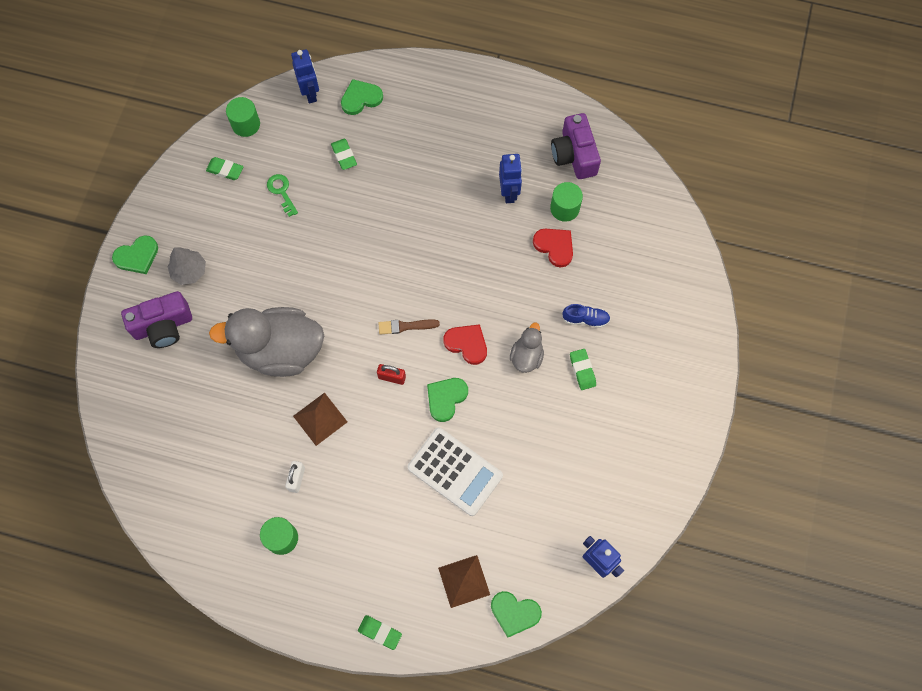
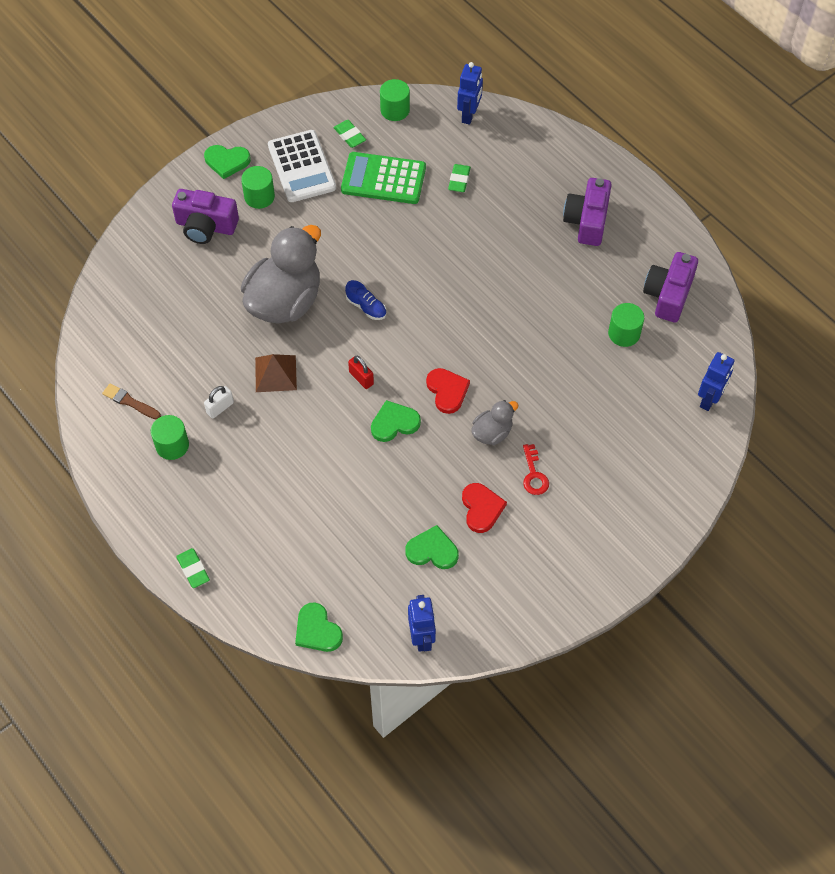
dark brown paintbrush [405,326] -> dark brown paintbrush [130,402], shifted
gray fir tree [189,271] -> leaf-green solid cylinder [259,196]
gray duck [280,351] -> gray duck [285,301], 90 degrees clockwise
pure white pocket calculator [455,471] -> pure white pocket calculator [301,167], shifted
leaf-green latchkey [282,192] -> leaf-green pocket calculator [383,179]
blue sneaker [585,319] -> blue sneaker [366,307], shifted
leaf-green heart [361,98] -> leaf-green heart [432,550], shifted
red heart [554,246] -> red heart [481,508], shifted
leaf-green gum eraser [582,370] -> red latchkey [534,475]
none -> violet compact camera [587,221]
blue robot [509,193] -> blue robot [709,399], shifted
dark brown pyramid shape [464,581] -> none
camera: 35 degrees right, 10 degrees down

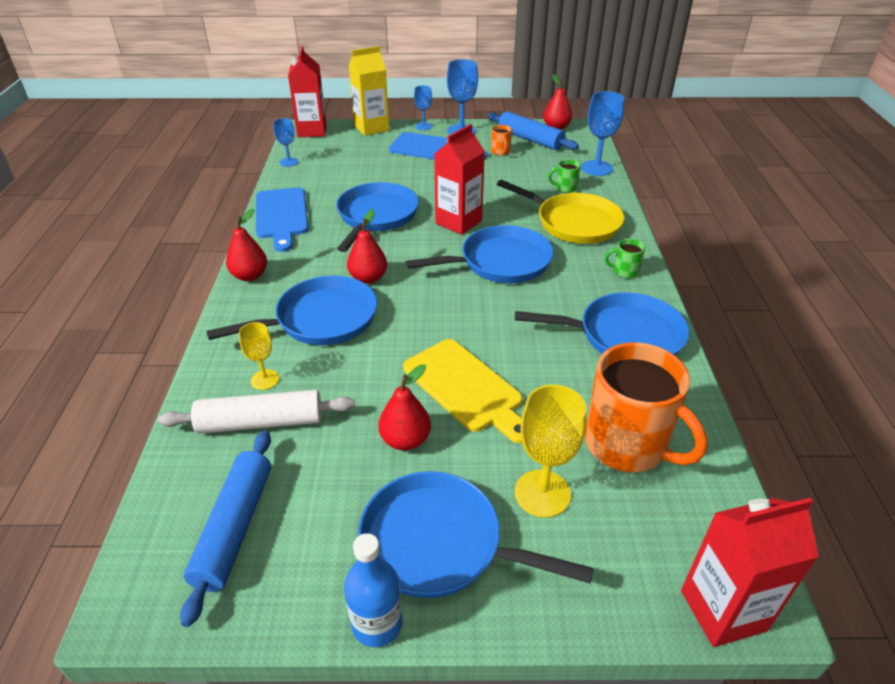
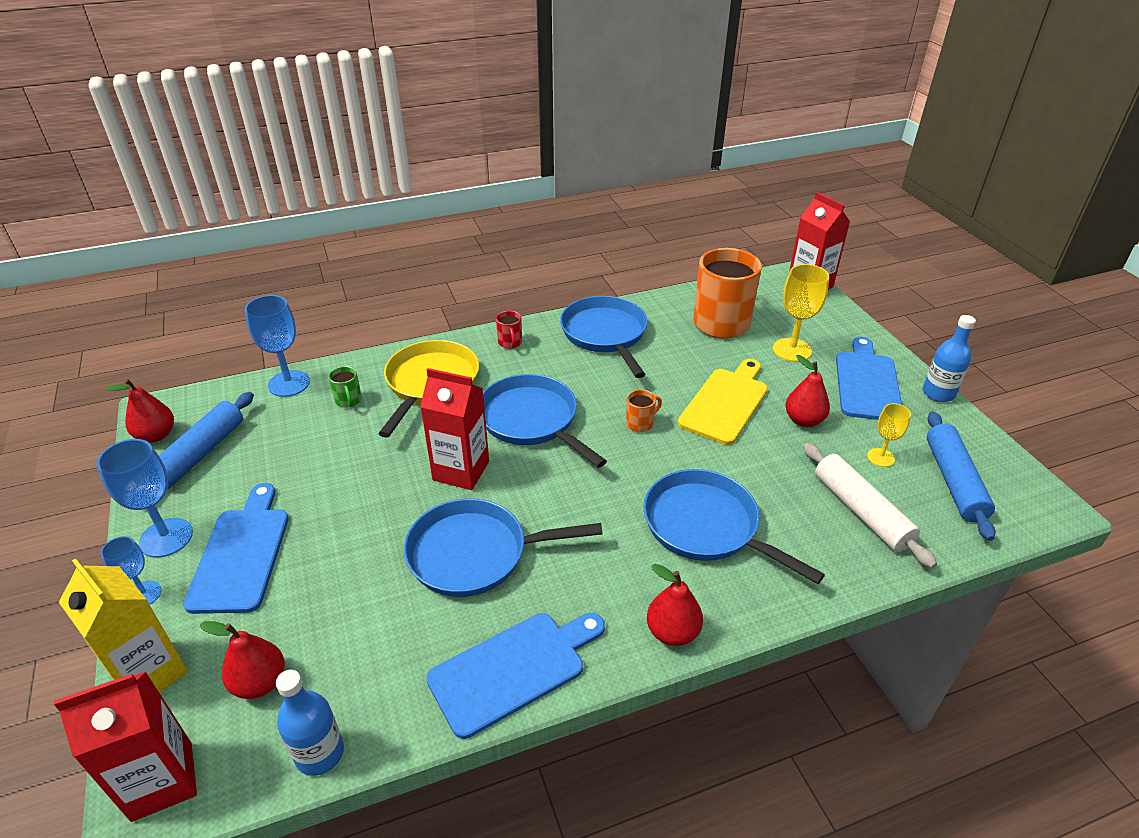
red pear [368,278] -> red pear [260,682], shifted
blue chalice [289,162] -> blue bottle [319,753]
leaf-green mug [624,271] -> red mug [510,343]
bright orange mug [500,152] -> bright orange mug [640,423], shifted
blue skillet [439,543] -> blue cutting board [867,383]
yellow chalice [265,379] -> yellow chalice [880,457], shifted
blue dough roller [234,528] -> blue dough roller [954,481], 75 degrees counterclockwise
camera: 110 degrees left, 0 degrees up

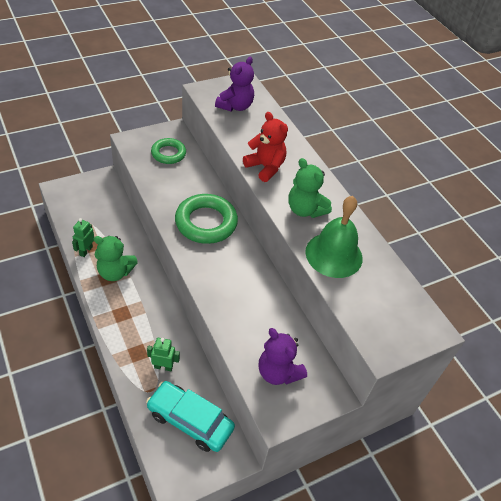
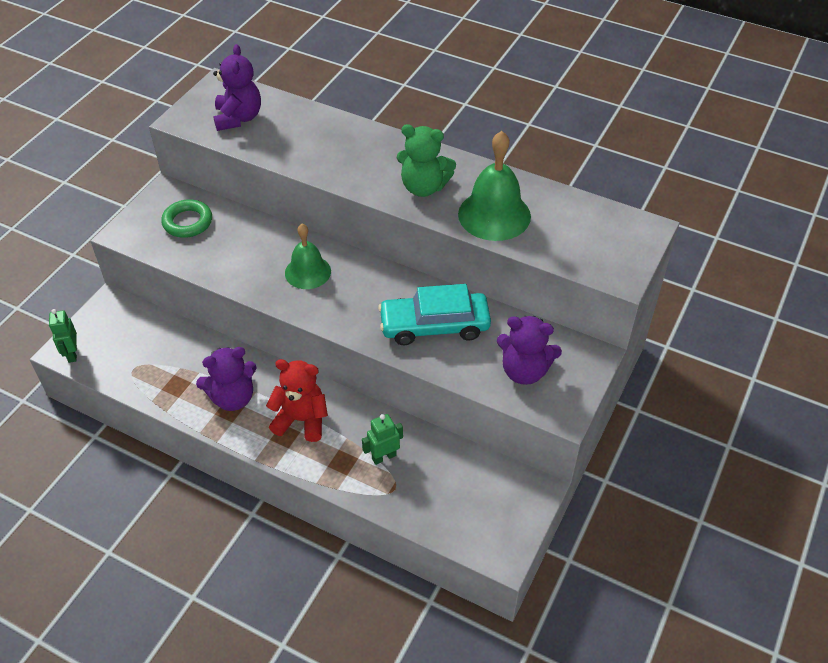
leaf-green robot [86,251] -> leaf-green robot [72,354], shifted
leaf-green stuffed bear [115,272] -> violet stuffed bear [233,398]
red stuffed bear [265,167] -> red stuffed bear [301,420], shifted
leaf-green ring [206,222] -> leaf-green bell [308,272]
aqua toy car [190,420] -> aqua toy car [434,325], shifted
camera: 30 degrees left, 0 degrees up

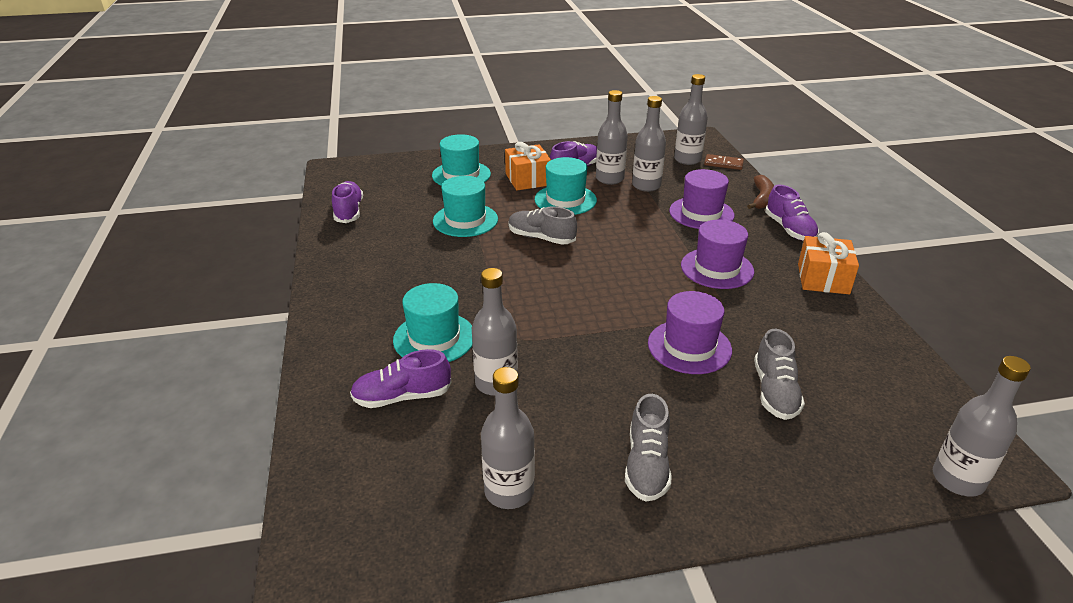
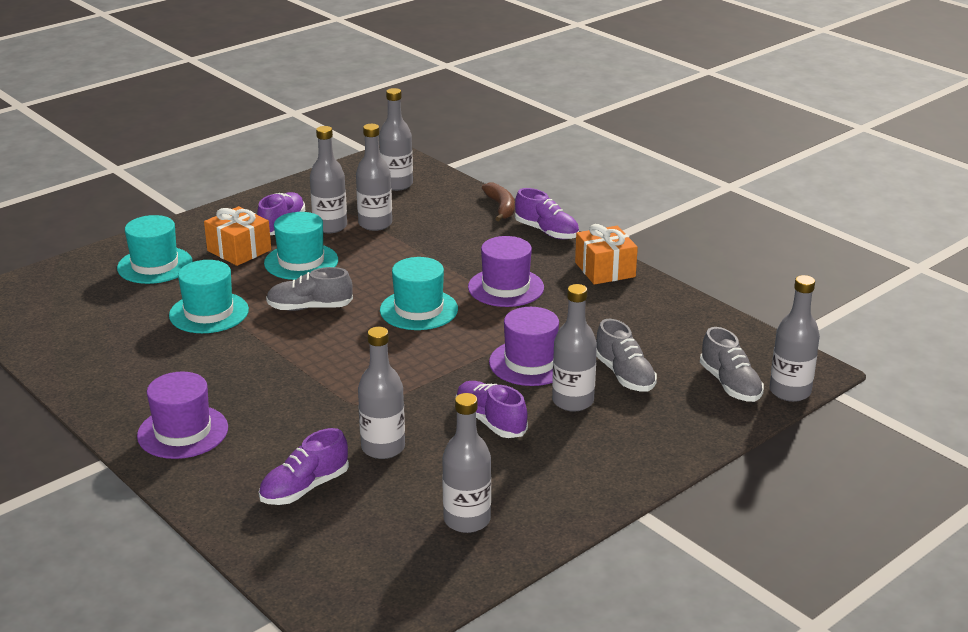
violet tall hat [701,213] -> violet tall hat [183,432], shifted
aqua tall hat [434,338] -> aqua tall hat [419,310], shifted
violet sneaker [349,211] -> violet sneaker [490,421], shifted
none -> gray bottle [573,401]
gray sneaker [647,465] -> gray sneaker [730,384], shifted
dark brown domino piece [723,164] -> none
camera: 30 degrees left, 5 degrees down

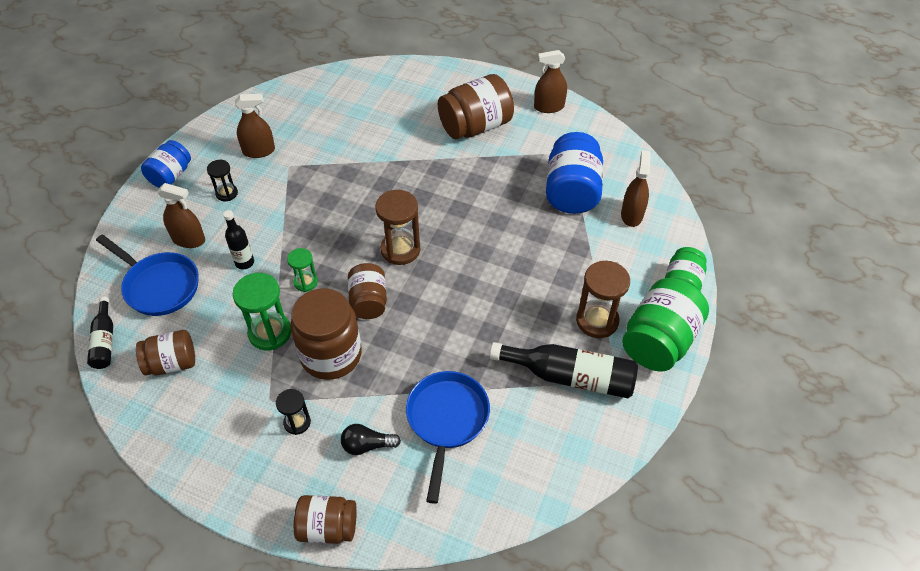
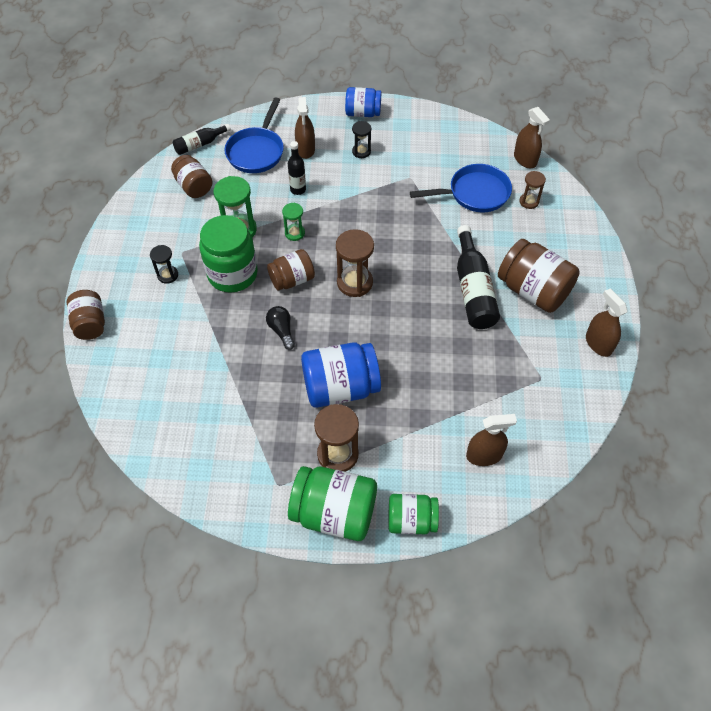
dark brown jam jar [331,355] -> leaf-green jam jar [232,274]
black lightbulb [367,445] -> black lightbulb [281,331], shifted
blue jam jar [572,191] -> blue jam jar [340,388], shifted
blue skillet [446,420] -> blue skillet [474,193], shifted
black bottle [570,377] -> black bottle [473,289], shifted
dark brown spray bottle [259,151] -> dark brown spray bottle [525,159], shifted
none -> dark brown sand timer [529,201]
camera: 70 degrees right, 5 degrees up

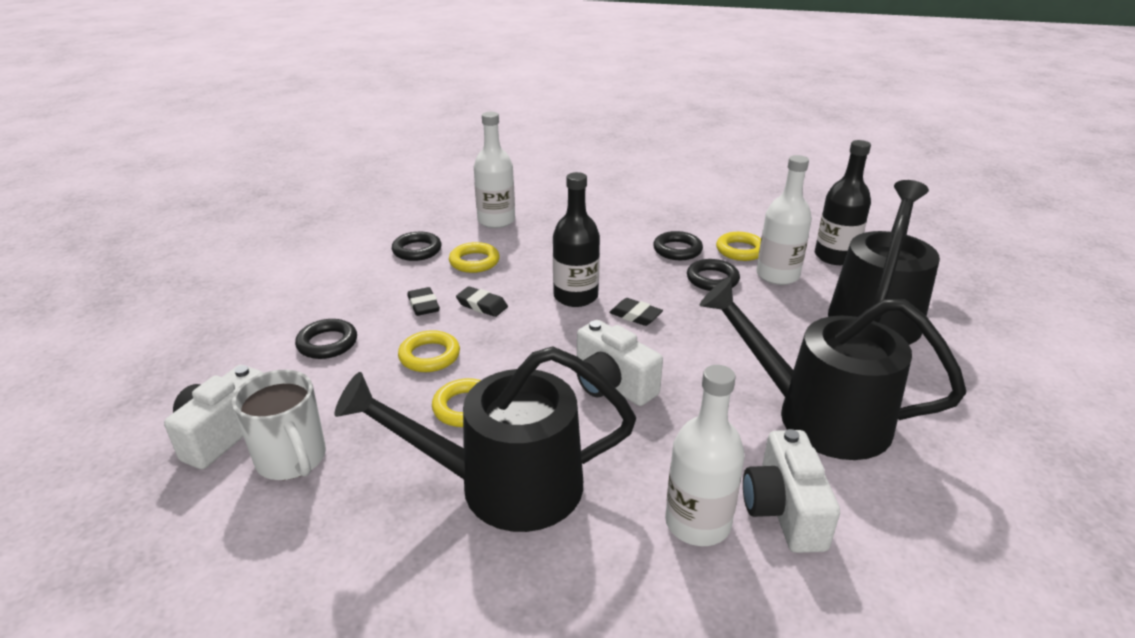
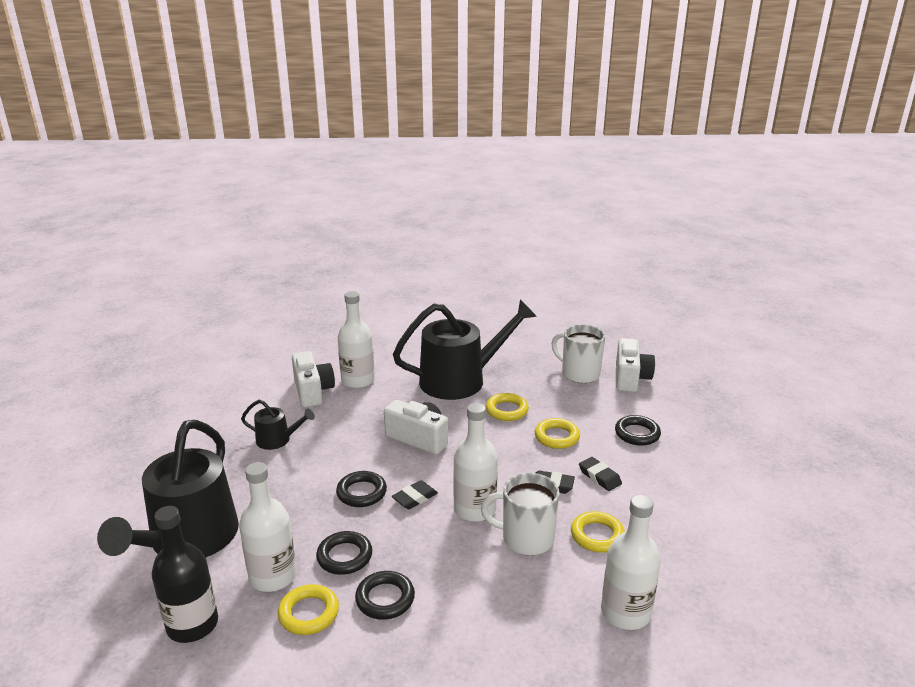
black watering pot [819,416] -> black watering pot [277,440], x0.46
black ring [417,250] -> black ring [361,493], shifted
black gum eraser [635,315] -> black gum eraser [415,498], 60 degrees counterclockwise
black bottle [575,296] -> pure white bottle [475,509]
none -> pure white mug [526,538]
camera: 165 degrees right, 5 degrees down

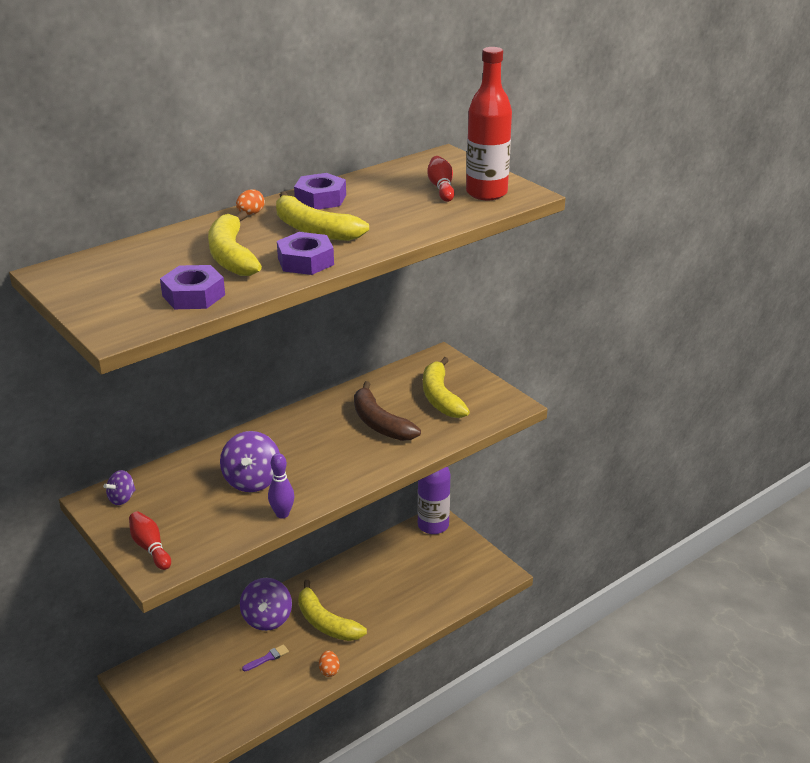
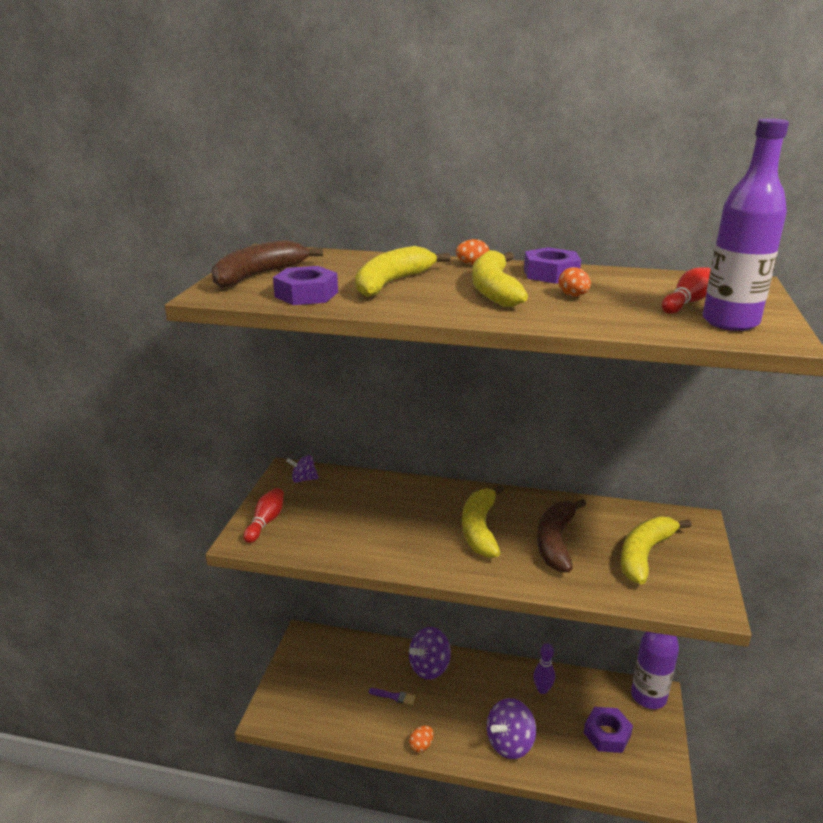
none -> dark brown toy banana [259,275]
yellow toy banana [326,622] -> yellow toy banana [480,529], shifted
violet spinning top [252,481] -> violet spinning top [510,743], shifted
violet skittle [282,514] -> violet skittle [542,690], shifted
none -> bright orange egg [573,296]
violet hex nut [305,261] -> violet hex nut [607,734], shifted
red bottle [486,193] -> violet bottle [730,322]
camera: 50 degrees right, 5 degrees down

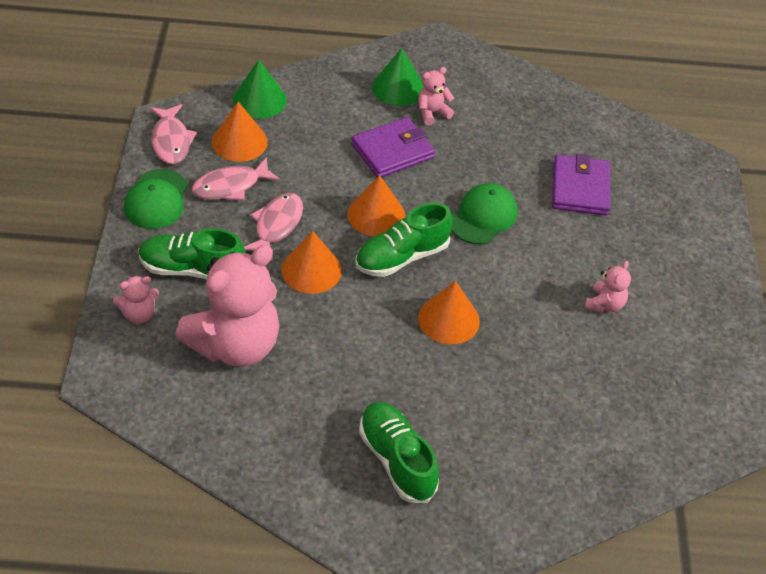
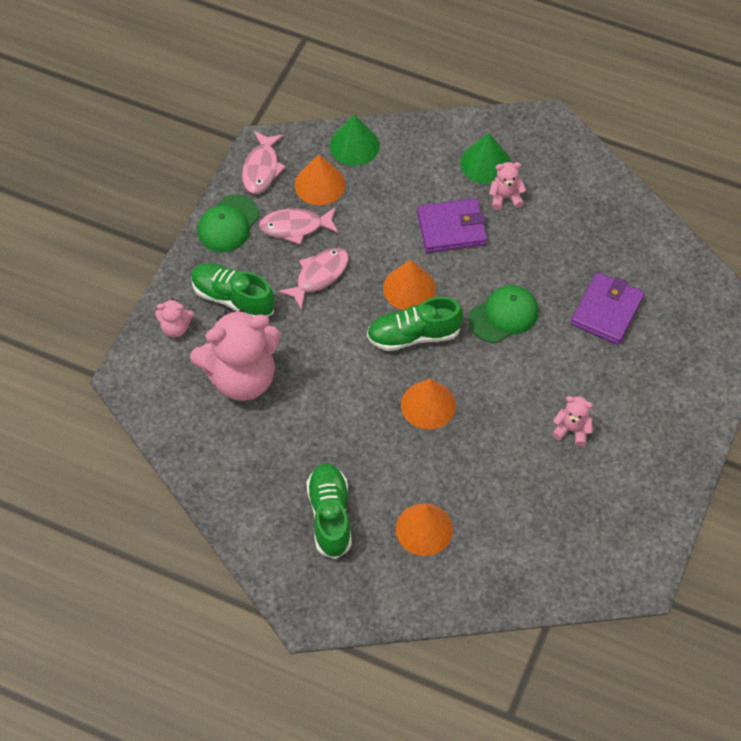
bright orange solid cone [311,270] -> bright orange solid cone [424,529], shifted
pink stuffed bear [604,304] -> pink stuffed bear [572,430], 120 degrees counterclockwise
camera: 25 degrees right, 10 degrees up

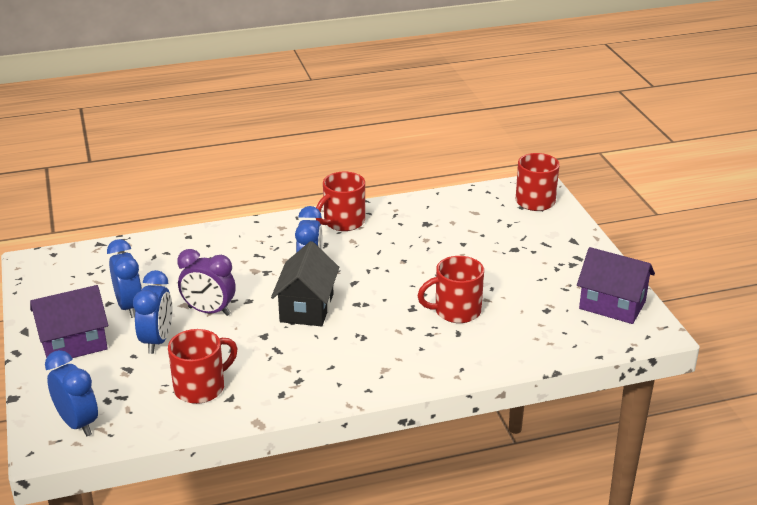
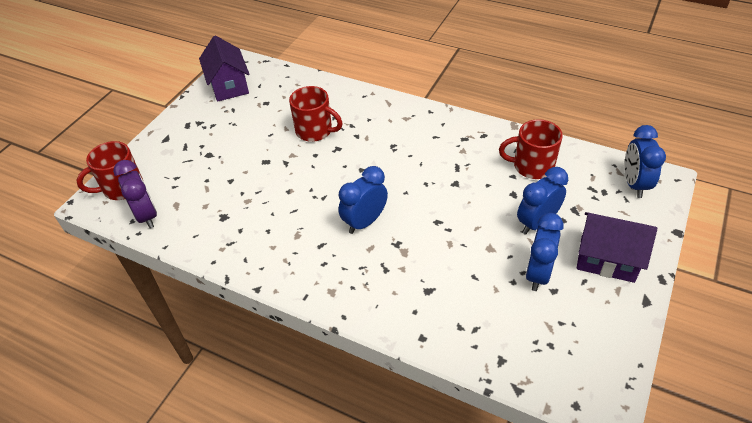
violet bedside clock [209,311] -> violet bedside clock [147,215], shifted
black toy house [306,308] -> none
red mug [343,222] -> none
camera: 135 degrees left, 15 degrees up

